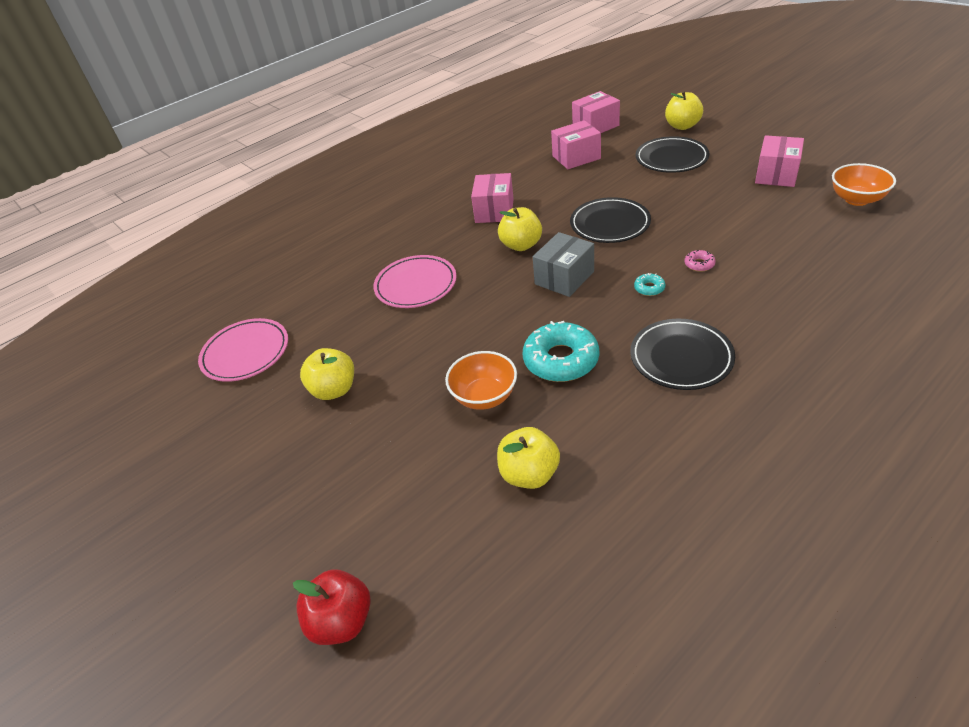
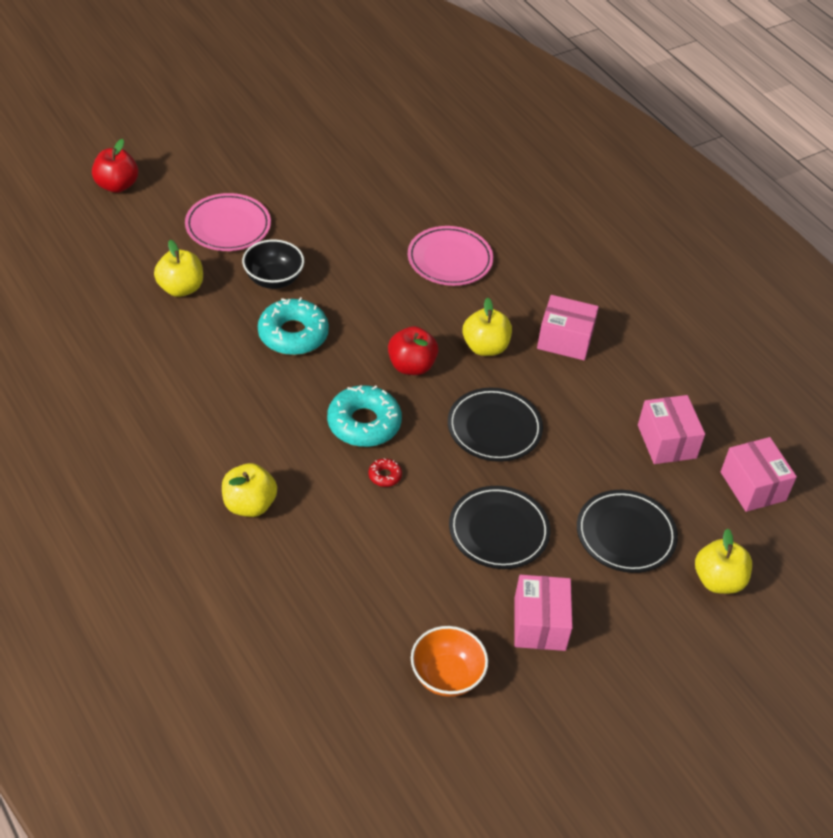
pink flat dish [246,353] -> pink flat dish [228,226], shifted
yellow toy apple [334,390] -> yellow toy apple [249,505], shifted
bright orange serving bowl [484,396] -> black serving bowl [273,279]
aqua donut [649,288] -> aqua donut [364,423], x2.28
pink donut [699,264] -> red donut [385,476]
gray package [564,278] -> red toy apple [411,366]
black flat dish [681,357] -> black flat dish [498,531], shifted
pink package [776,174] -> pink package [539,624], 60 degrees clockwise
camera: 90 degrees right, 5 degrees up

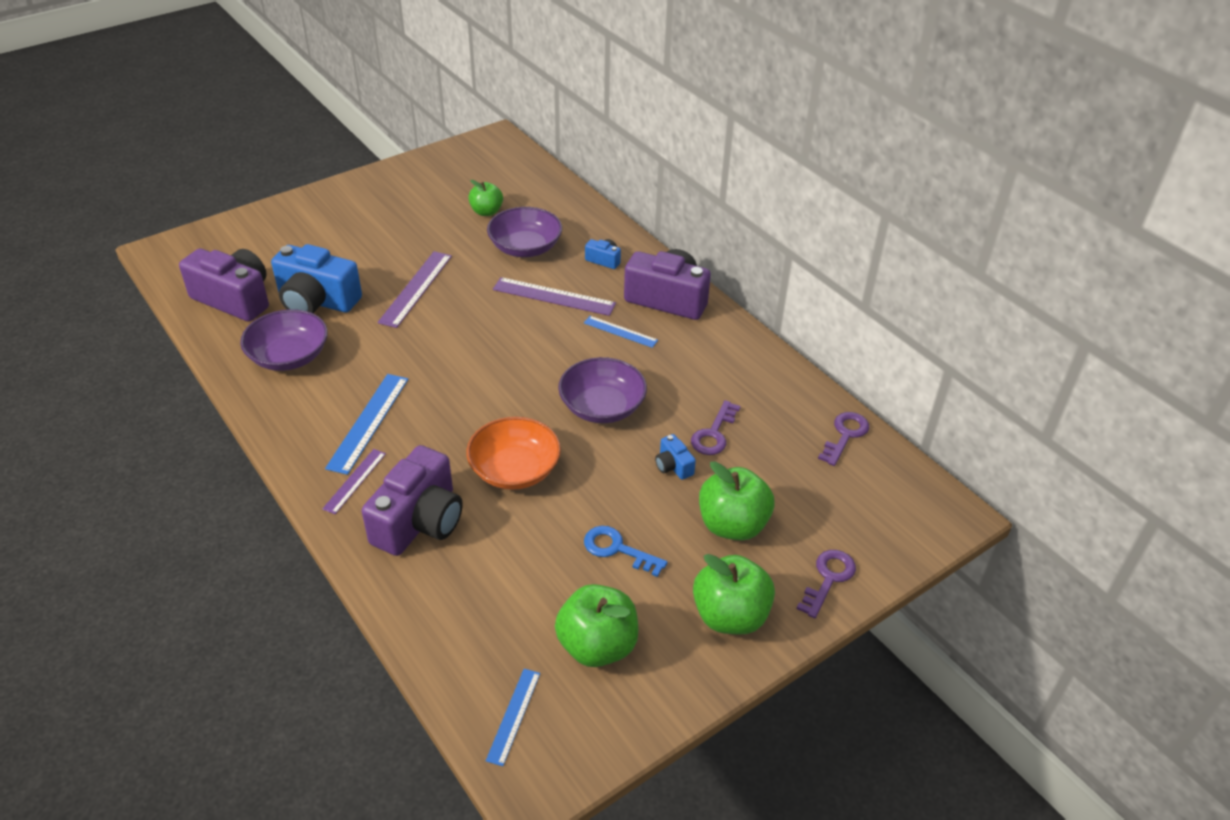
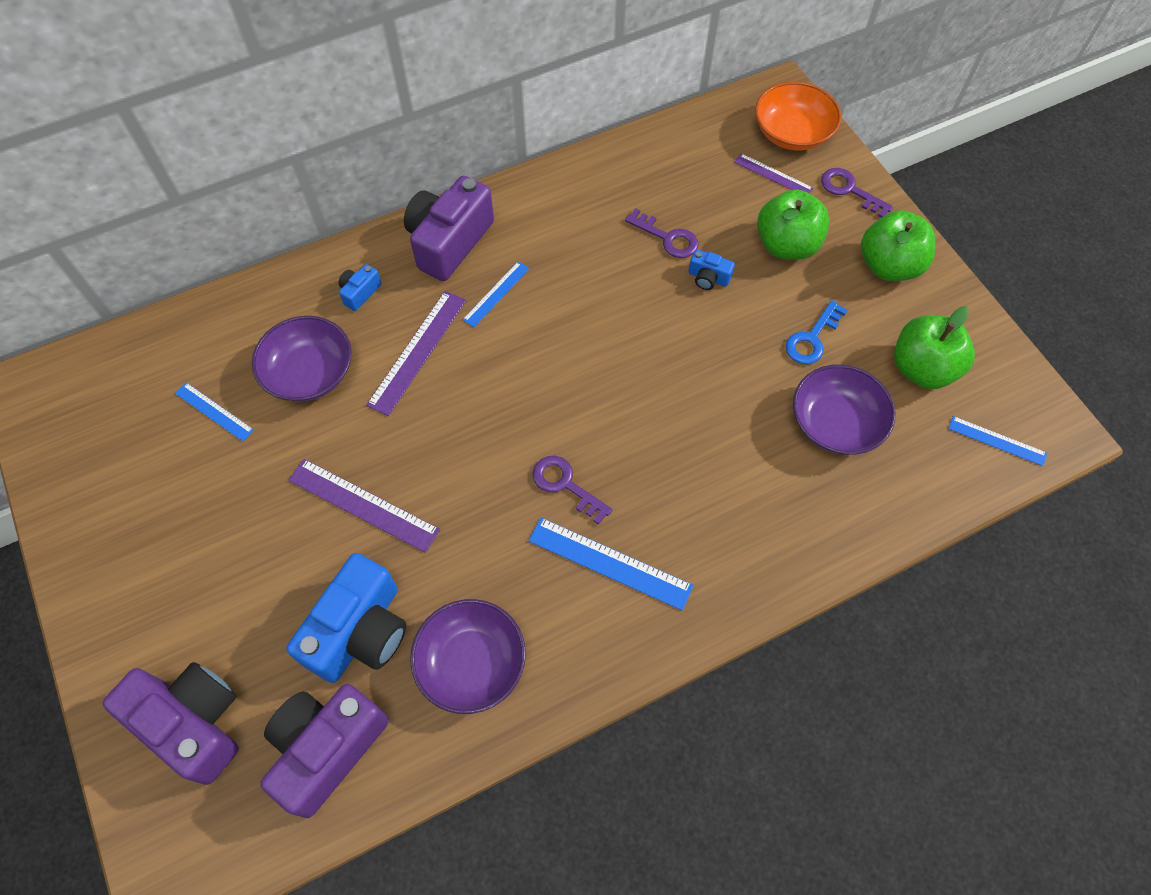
violet compact camera [419,521] -> violet compact camera [193,723], shifted
leaf-green toy apple [486,212] -> blue straightedge [214,411]
violet latchkey [845,435] -> violet latchkey [565,485], shifted
blue compact camera [673,466] -> blue compact camera [708,278], 45 degrees clockwise
violet straightedge [355,481] -> violet straightedge [773,175], shifted
bright orange serving bowl [515,470] -> bright orange serving bowl [792,133], shifted
violet serving bowl [602,407] -> violet serving bowl [835,423], shifted
camera: 80 degrees left, 20 degrees up

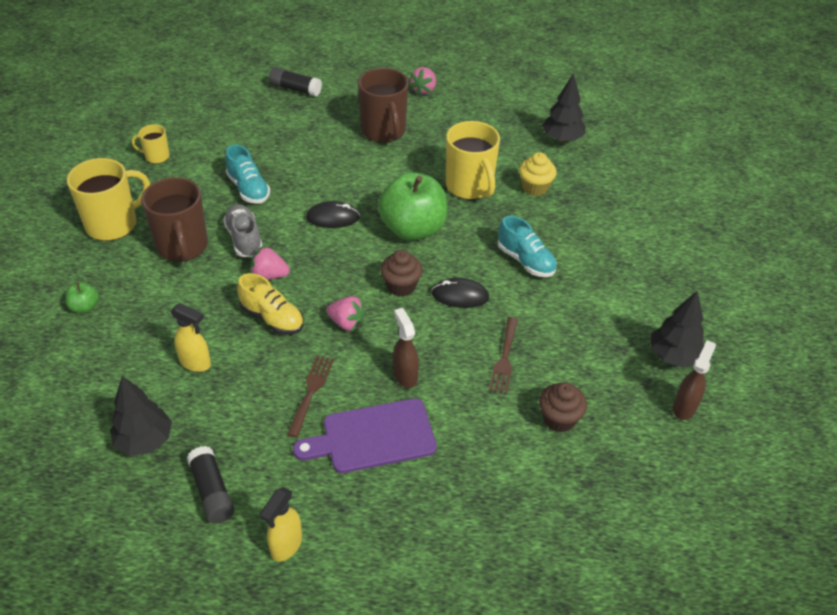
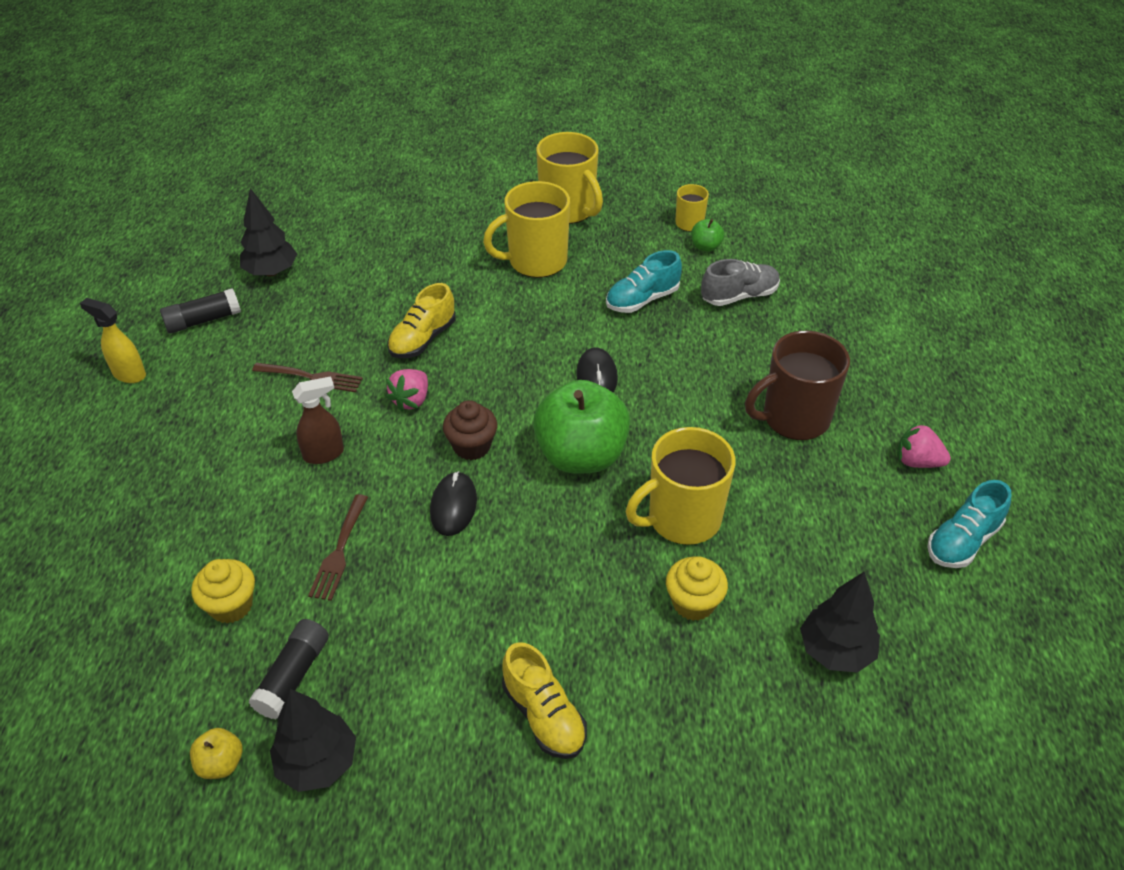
dark brown spray bottle [684,407] -> yellow toy apple [221,763]
dark brown fairy cake [559,419] -> yellow fairy cake [231,605]
black glue stick [295,89] -> black glue stick [293,676], shifted
dark brown table fork [504,358] -> dark brown table fork [339,551], 90 degrees counterclockwise
dark brown mug [182,246] -> yellow mug [536,261]
none -> yellow sneaker [544,715]
leaf-green toy apple [85,307] -> leaf-green toy apple [705,247], shifted
gray sneaker [244,239] -> gray sneaker [739,296], shifted
aqua sneaker [525,261] -> aqua sneaker [962,541], shifted
yellow spray bottle [196,363] -> none
pink toy strawberry [269,275] -> none
violet cutting board [373,437] -> none
camera: 90 degrees right, 0 degrees up

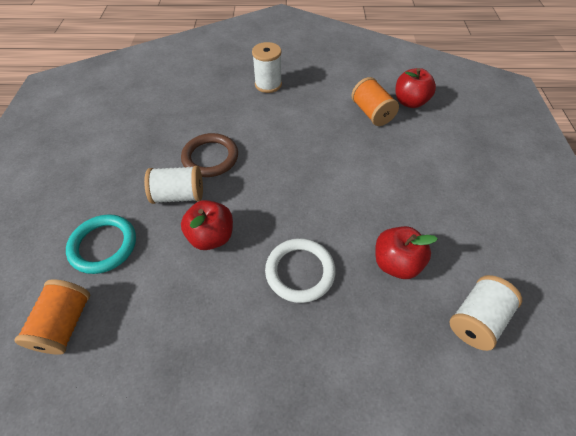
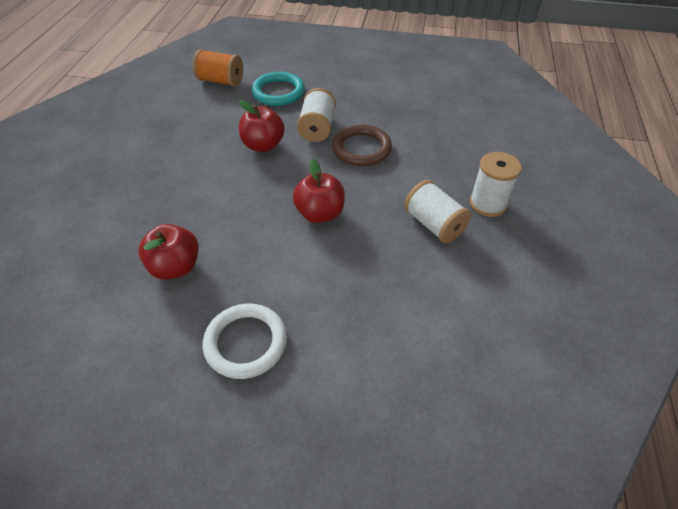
pure white ring [300,271] -> pure white ring [246,343], shifted
red toy apple [410,102] -> red toy apple [320,214], shifted
pure white reel of thread [476,319] -> pure white reel of thread [434,224], shifted
bright orange reel of thread [371,113] -> none
camera: 100 degrees right, 5 degrees down

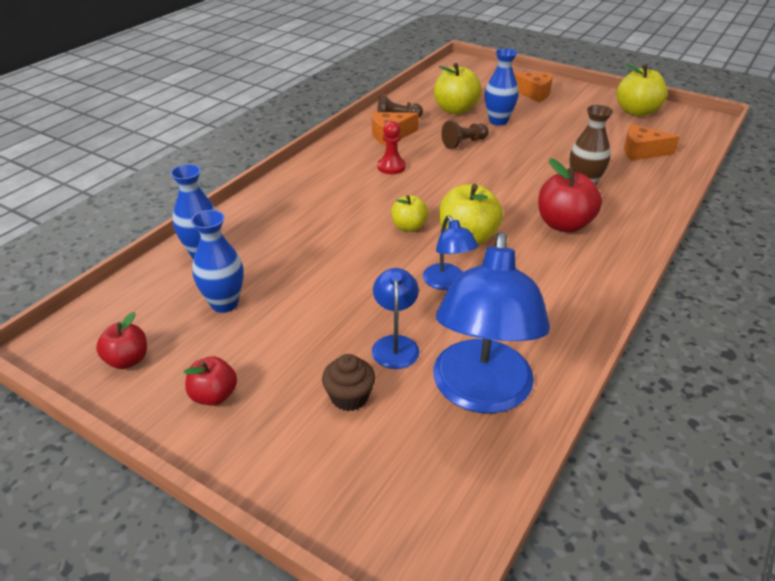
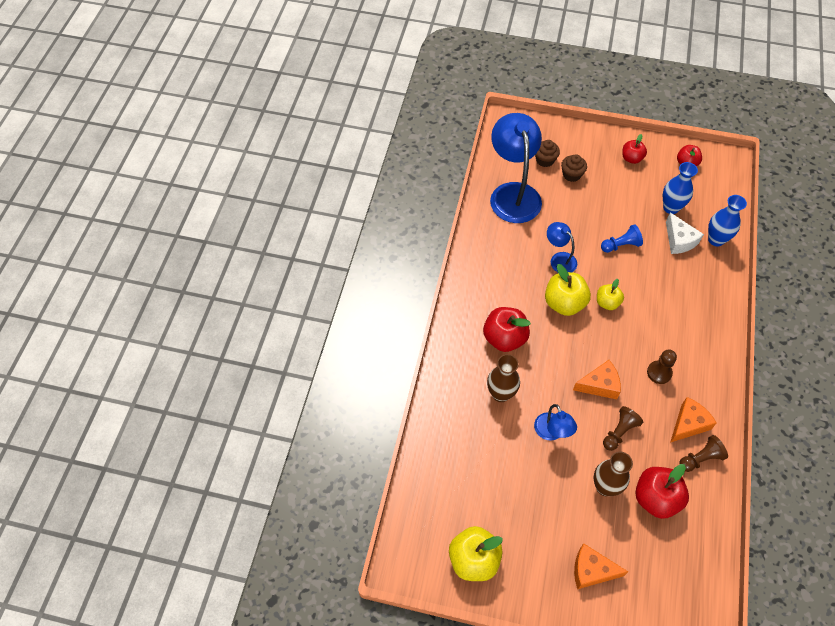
blue reading lamp [395,344] -> blue reading lamp [552,432], shifted
none -> dark brown fairy cake [545,160]
bright orange cheese [641,151] -> bright orange cheese [599,385], shifted
blue vase [498,121] -> dark brown vase [605,487]
none -> blue game pawn [621,245]
yellow toy apple [455,109] -> red toy apple [656,498]
red game pawn [391,167] -> dark brown game pawn [659,373]
none -> pure white cheese [679,240]
camera: 160 degrees right, 20 degrees up

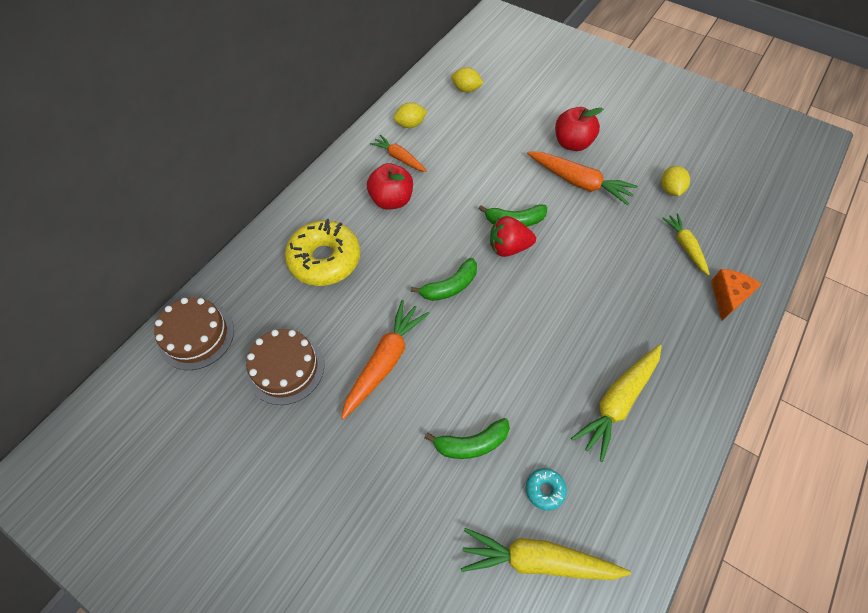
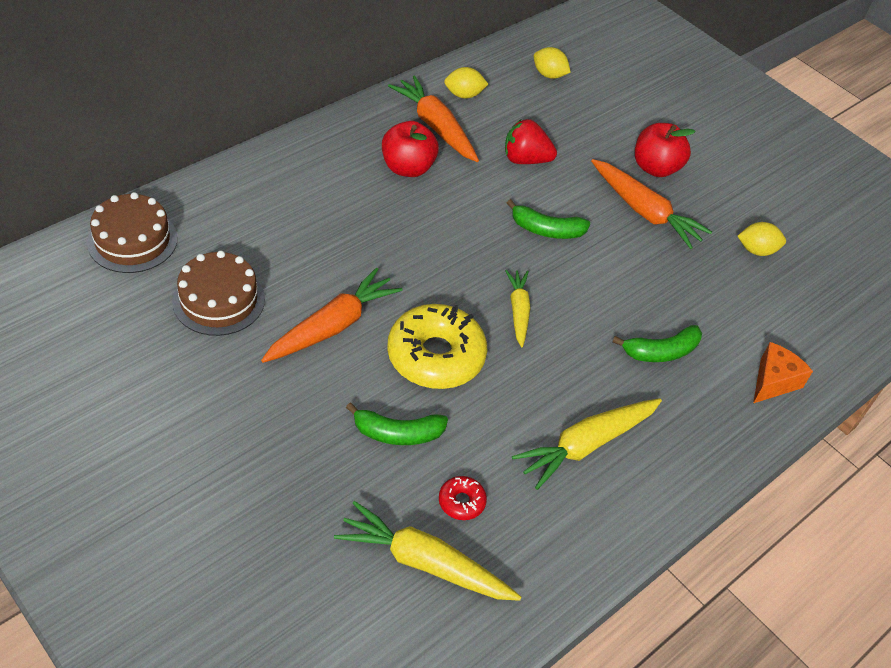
yellow donut [325,259] -> yellow donut [436,356], shifted
bright orange toy carrot [399,158] -> bright orange toy carrot [435,126], x1.60
aqua donut [544,490] -> red donut [461,502]
red toy strawberry [508,247] -> red toy strawberry [525,160], shifted
yellow toy carrot [685,246] -> yellow toy carrot [518,311], shifted
leaf-green toy banana [450,286] -> leaf-green toy banana [661,352], shifted
yellow lemon [670,189] -> yellow lemon [756,250], 75 degrees clockwise
camera: 10 degrees right, 10 degrees down

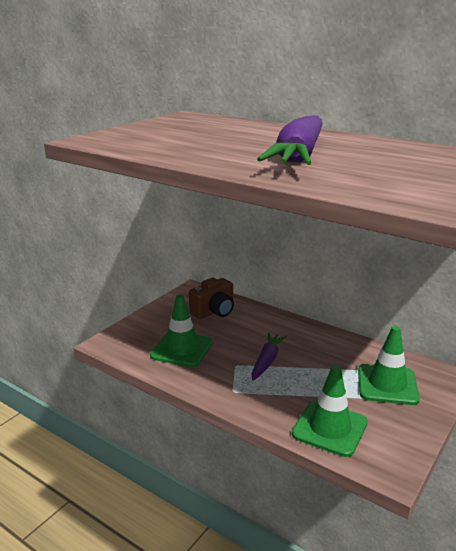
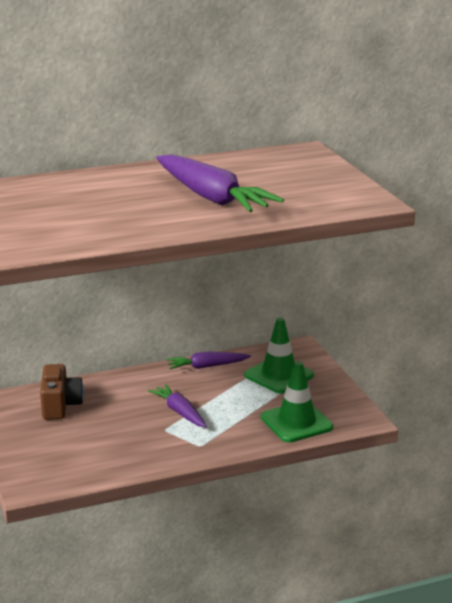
none -> violet toy carrot [207,366]
leaf-green traffic cone [182,349] -> none
camera: 55 degrees left, 0 degrees up

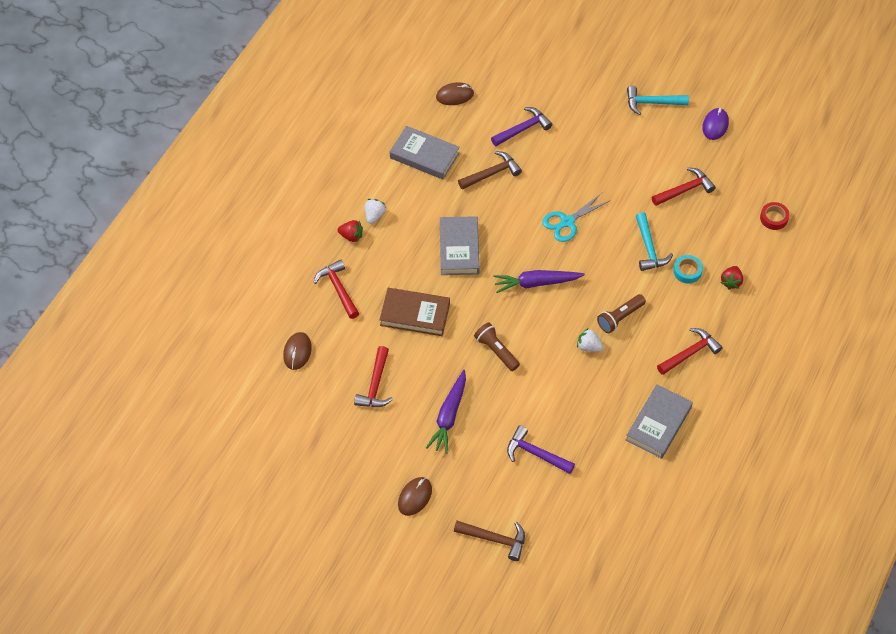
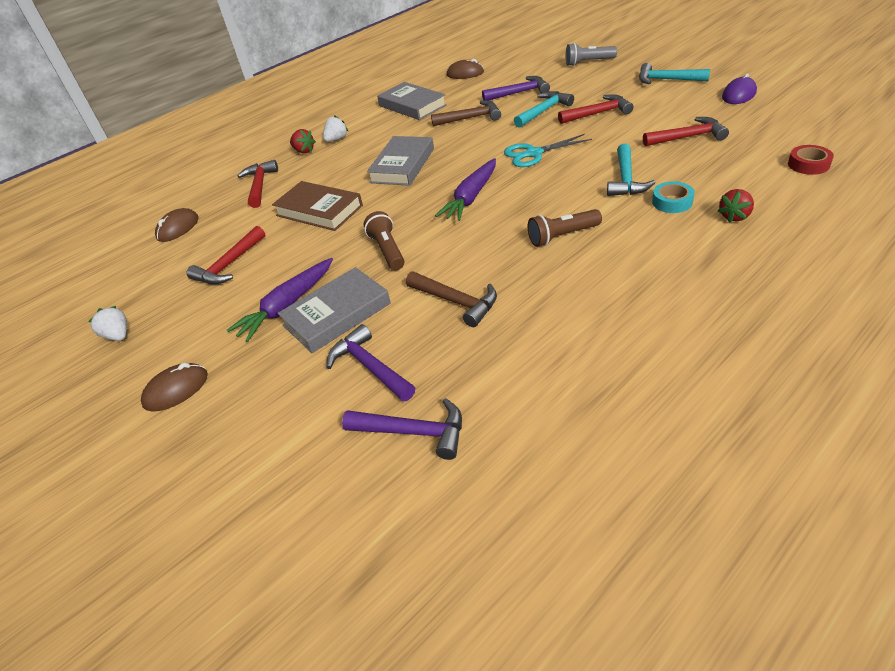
pure white toy strawberry [589,347] -> pure white toy strawberry [118,335], shifted
gray hardcover [658,424] -> gray hardcover [337,314], shifted
none -> violet hammer [413,432]
dark brown hammer [495,539] -> dark brown hammer [456,302], shifted
violet toy carrot [536,283] -> violet toy carrot [471,197], 75 degrees counterclockwise
none -> aqua hammer [544,111]
red hammer [690,353] -> red hammer [598,113], shifted
none -> gray flashlight [588,62]
camera: 25 degrees right, 15 degrees down

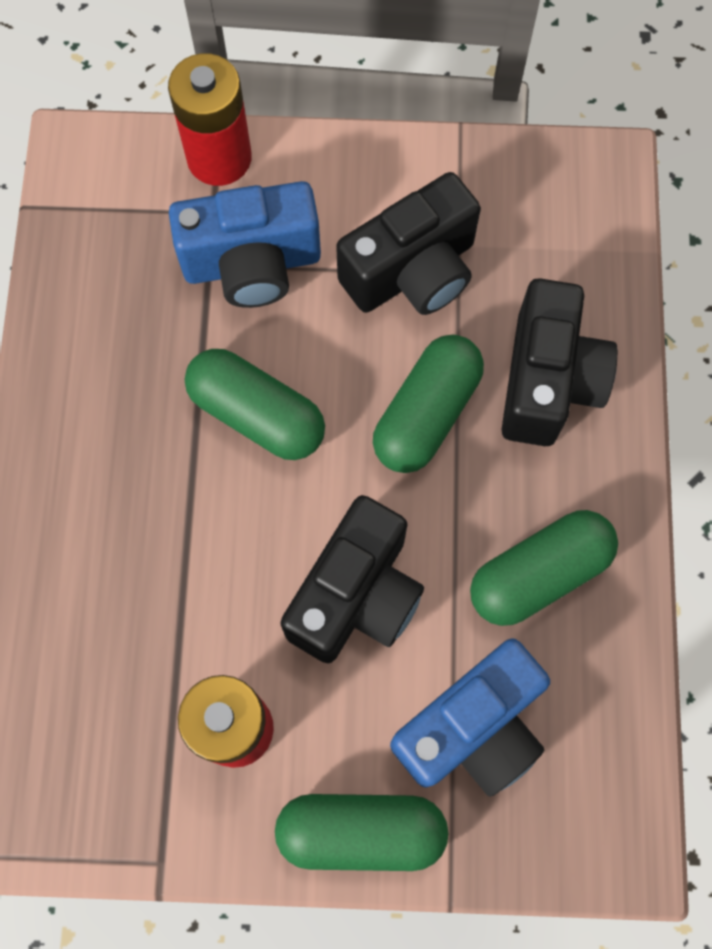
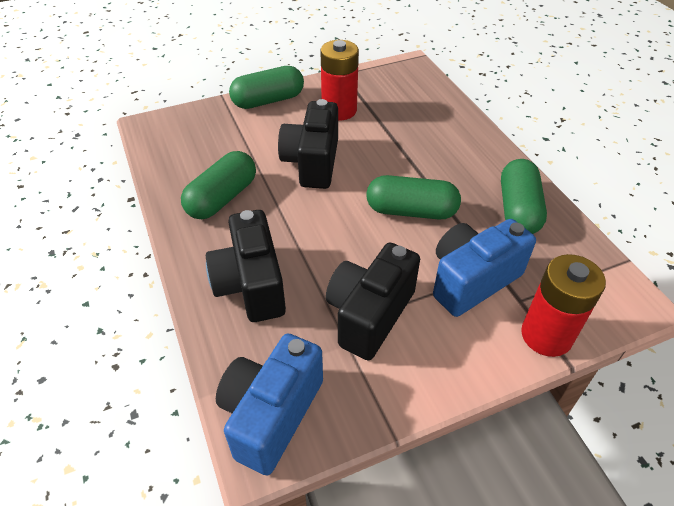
blue compact camera [472,728] -> blue compact camera [271,414], shifted
leaf-green pill [427,414] -> leaf-green pill [518,209], shifted
camera: 155 degrees right, 25 degrees down

